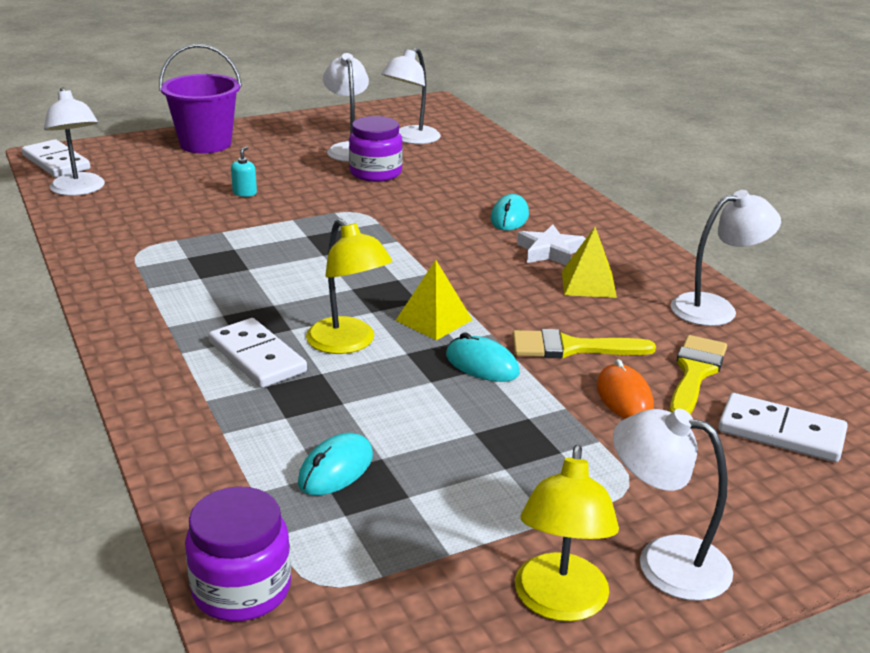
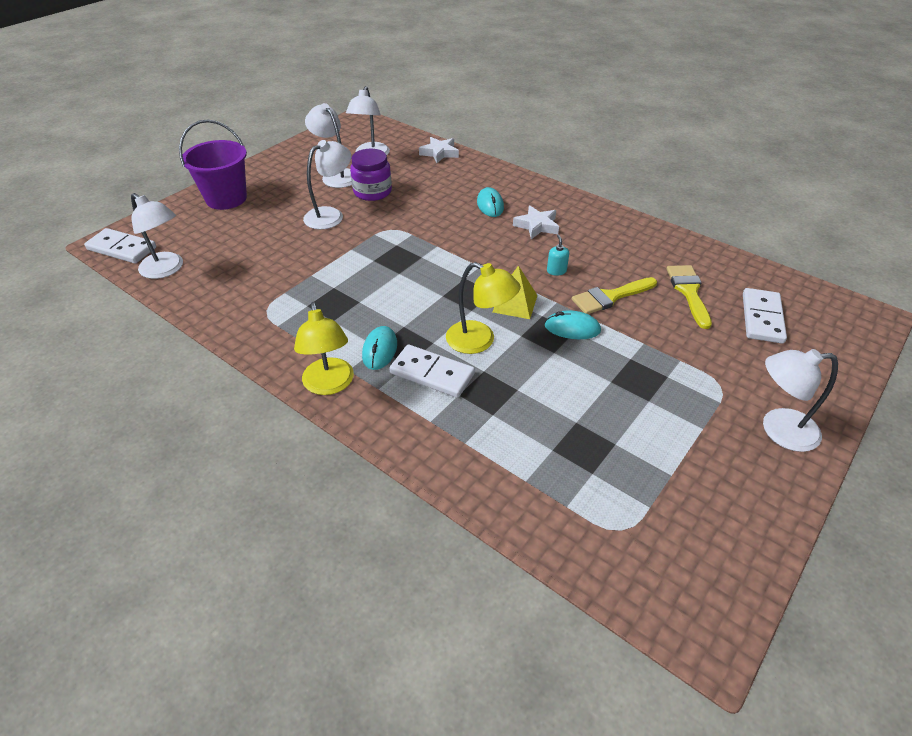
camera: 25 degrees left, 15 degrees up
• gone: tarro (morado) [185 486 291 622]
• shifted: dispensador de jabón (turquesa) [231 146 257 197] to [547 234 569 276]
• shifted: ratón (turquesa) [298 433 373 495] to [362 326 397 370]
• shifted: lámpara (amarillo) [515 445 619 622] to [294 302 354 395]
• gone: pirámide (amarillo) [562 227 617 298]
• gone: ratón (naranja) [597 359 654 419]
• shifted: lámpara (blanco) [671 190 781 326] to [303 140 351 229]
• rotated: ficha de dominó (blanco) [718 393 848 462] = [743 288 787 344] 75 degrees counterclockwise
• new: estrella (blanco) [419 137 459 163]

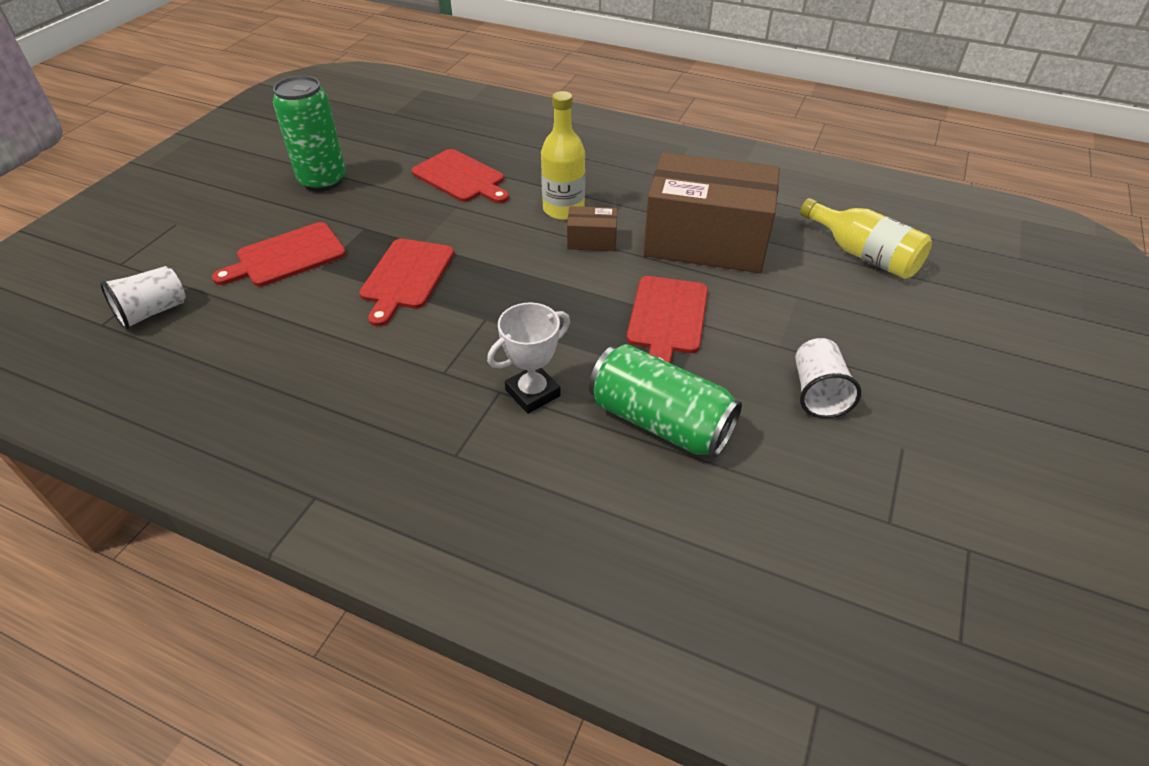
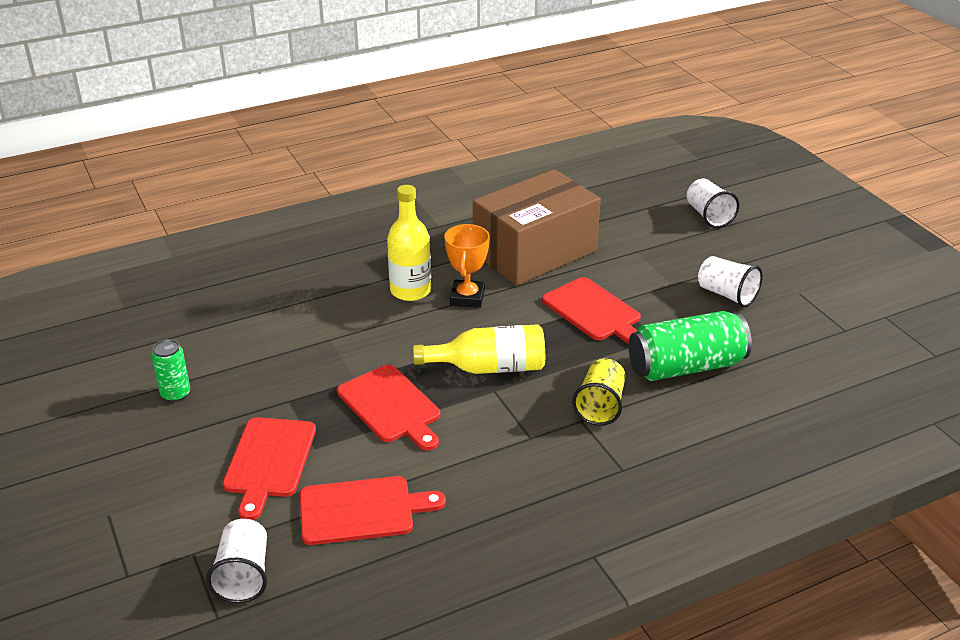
camera: 50 degrees left, 10 degrees down
• scaled: lata (verde) [273 76 346 192] = [152 339 190 402] x0.53
• shifted: tabla de cortar (rojo) [411 149 509 203] to [300 476 446 545]
• swapped: trofeo (blanco) [487 302 570 414] to vaso (amarillo) [572 359 626 426]
• swapped: caja (marrón) [567 206 617 251] to trofeo (naranja) [444 224 490 308]
• shifted: botella (amarillo) [800 198 932 279] to [413 324 545 374]
• new: vaso (blanco) [687 179 740 228]

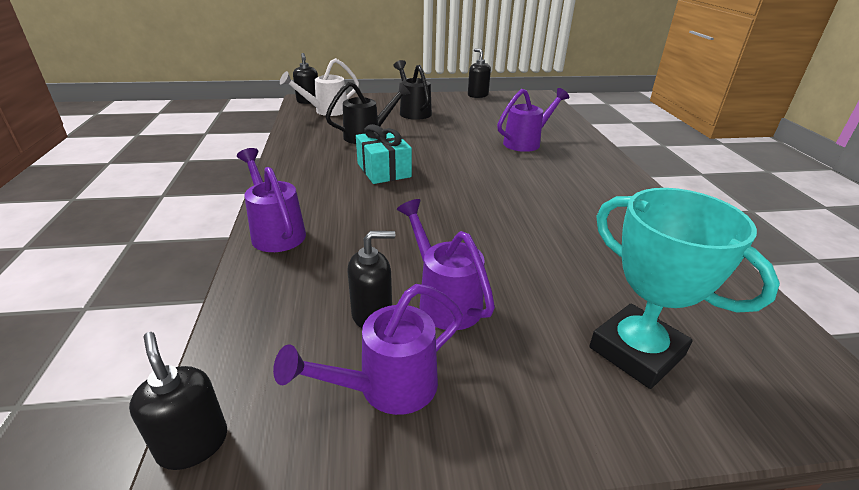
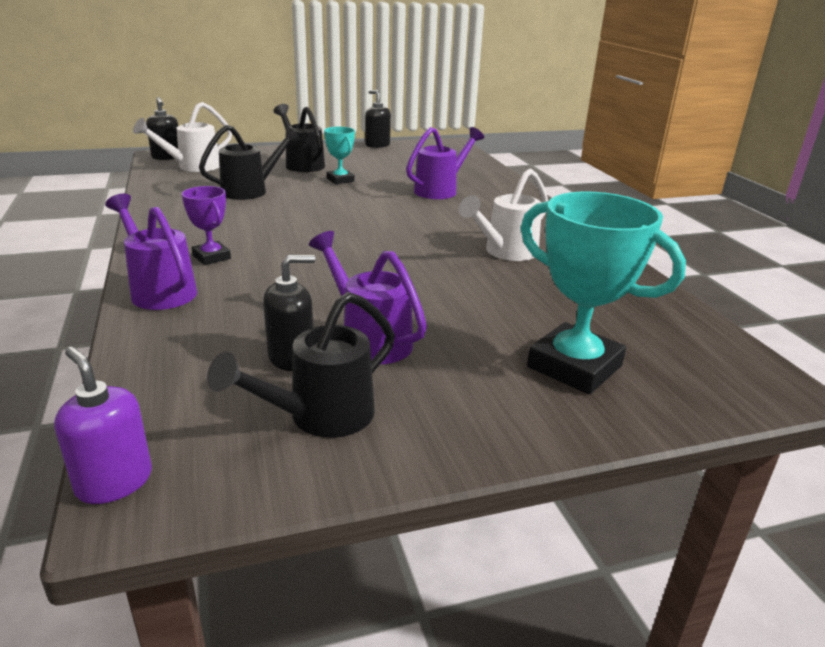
camera: 10 degrees left, 5 degrees down
• repainted: dispensador de jabón (negro) [129 332 227 470] to dispensador de jabón (morado) [54 347 152 504]
• repainted: regadera (morado) [273 284 463 415] to regadera (negro) [207 292 395 438]
• gone: regalo (turquesa) [356 124 412 184]
• new: trofeo (morado) [182 186 231 265]
• new: trofeo (turquesa) [324 127 355 184]
• new: regadera (blanco) [458 169 548 261]

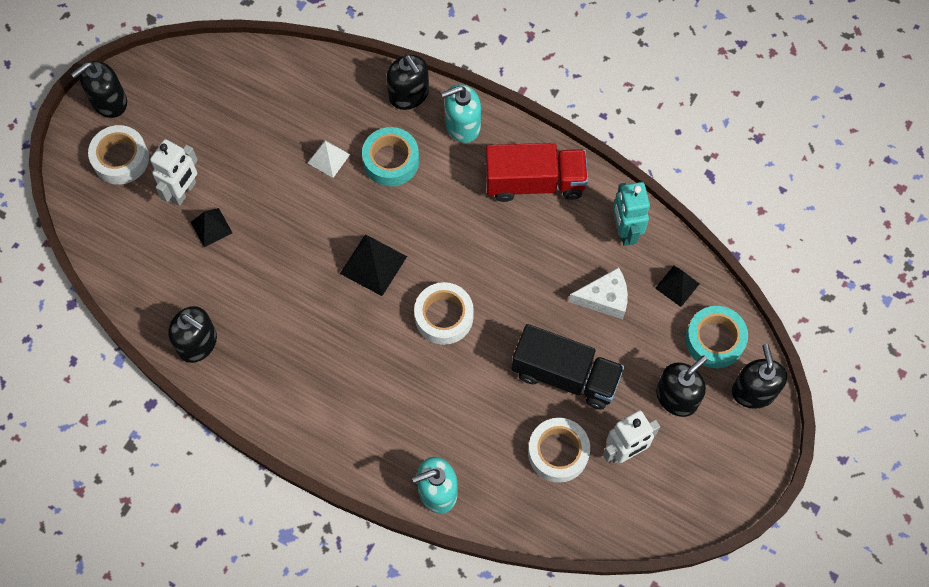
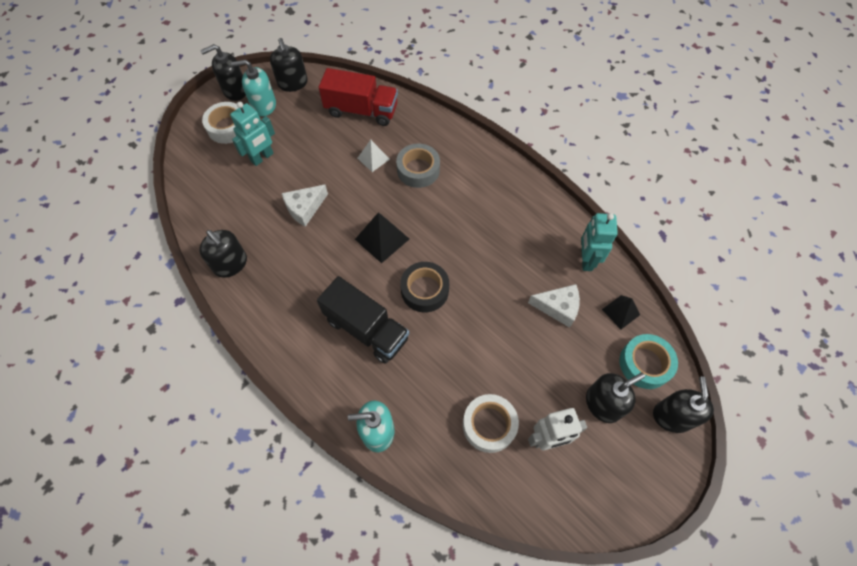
camera: 15 degrees right, 5 degrees down
• repainted: robot (blanco) [150 139 198 206] to robot (turquesa) [230 102 275 166]
• gone: pirámide (negro) [191 208 232 247]
• repainted: cinta adhesiva (turquesa) [362 127 419 186] to cinta adhesiva (gris) [396 144 440 188]
• shifted: dispensador de jabón (negro) [387 55 429 110] to [270 38 308 92]
• repainted: cinta adhesiva (blanco) [414 282 474 345] to cinta adhesiva (negro) [400 262 449 312]
• shifted: dispensador de jabón (turquesa) [441 84 481 143] to [231 60 276 116]
• shifted: camión (rojo) [485 143 588 202] to [319 68 398 126]
• shifted: camión (negro) [511 324 624 410] to [317 276 409 364]
• new: queso (blanco) [282 184 328 227]

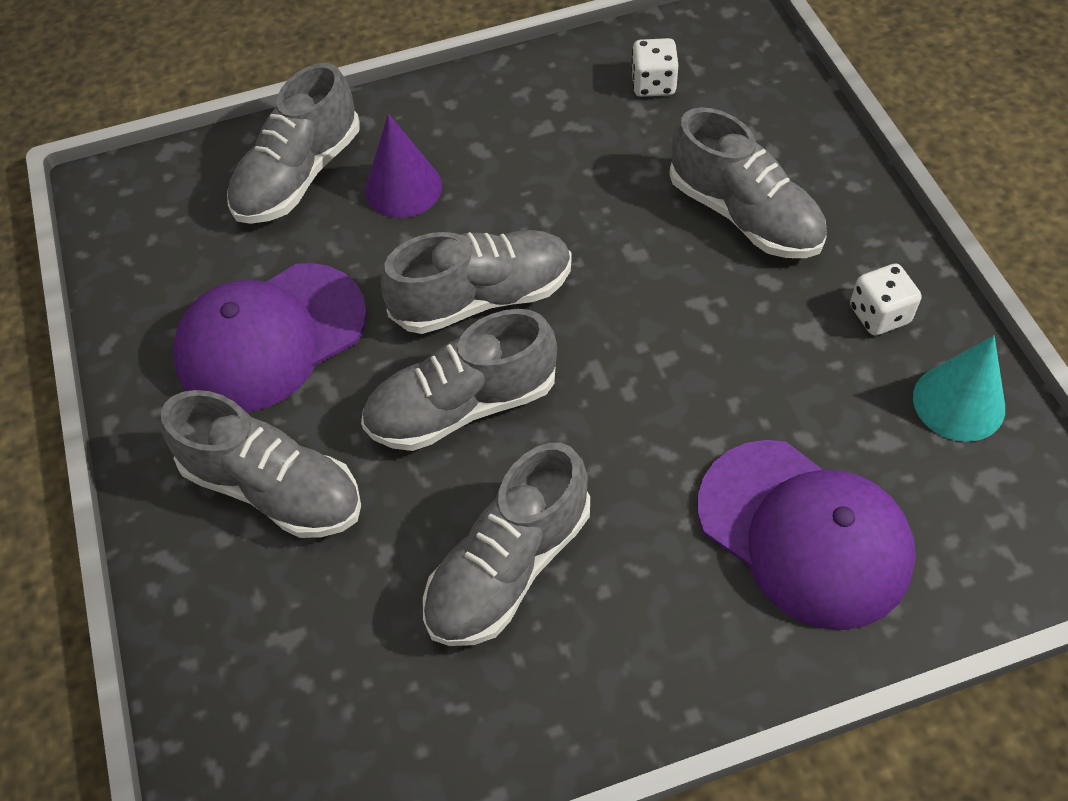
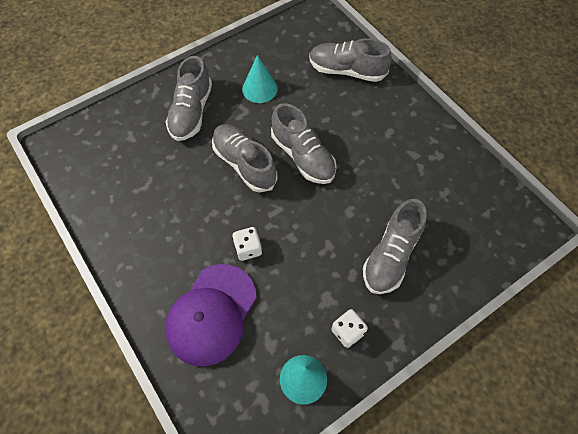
camera: 70 degrees right, 5 degrees up
• swapped: gorra (morado) [173 263 367 412] to cono (turquesa) [242 55 278 103]
• gone: cono (morado) [365 114 442 218]
• gone: zapato (gris) [423 443 590 646]
• shifted: dado (blanco) [631 38 678 97] to [232 227 262 261]

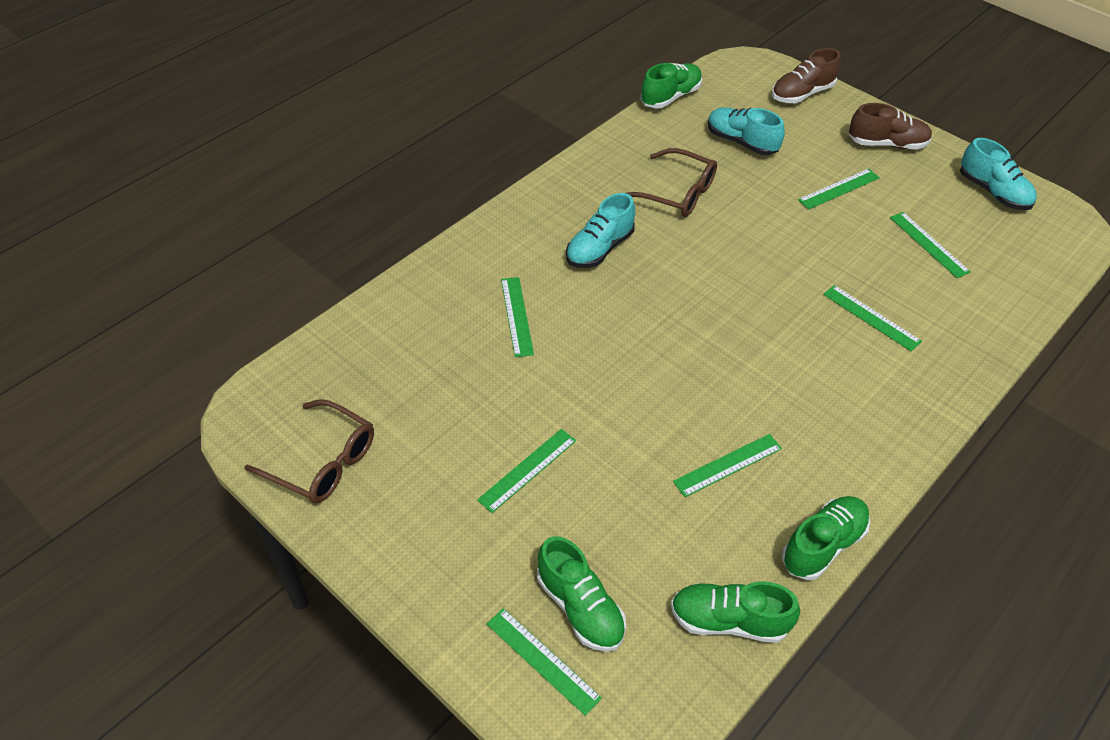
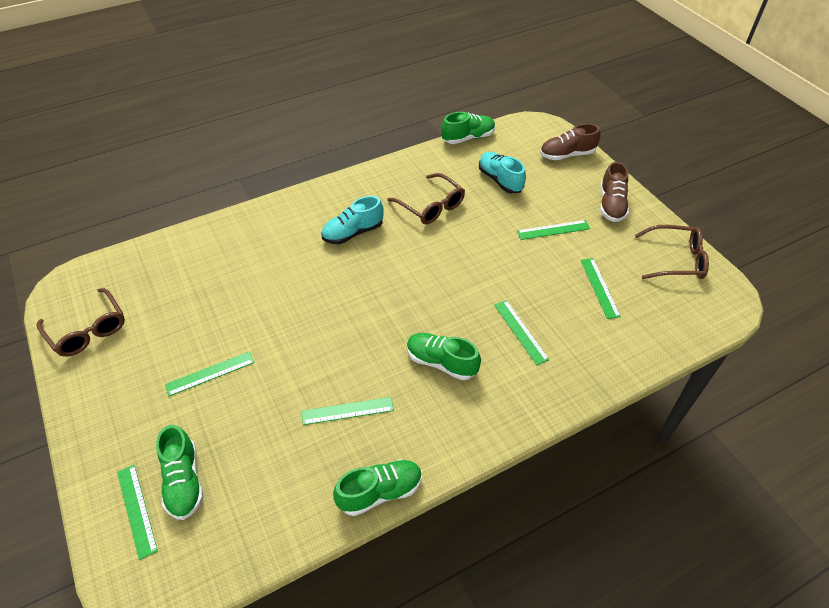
camera: 20 degrees right, 0 degrees up
• gone: regla (verde) [501 277 534 357]
• shifted: zapato (verde) [671 581 800 643] to [407 333 481 380]
• rotated: zapato (marrón) [849 103 932 149] = [600 162 629 222] 75 degrees clockwise
• swapped: zapato (turquesa) [960 138 1037 210] to gafas (marrón) [635 225 709 279]

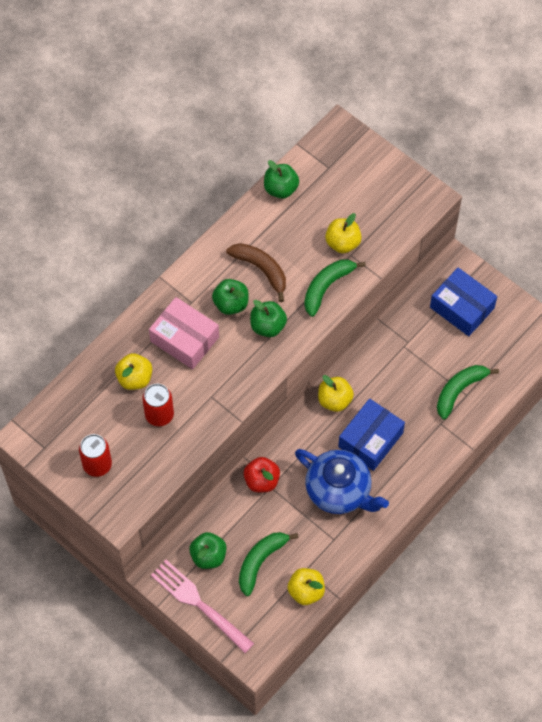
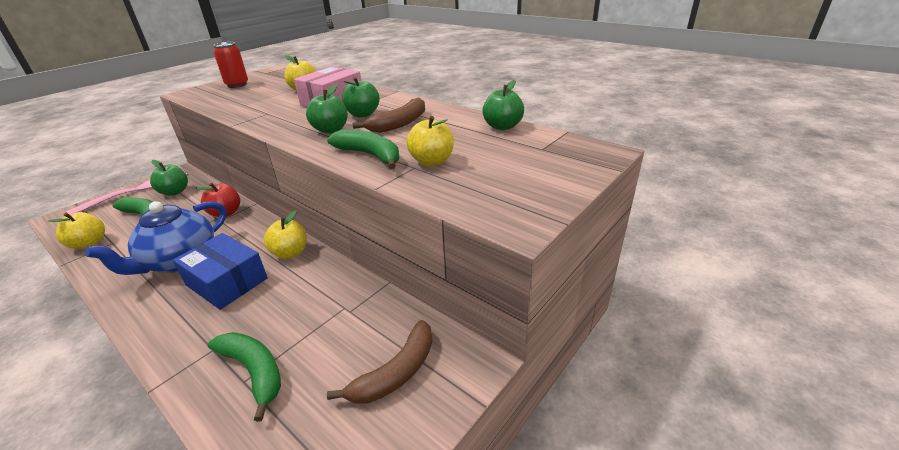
camera: 90 degrees right, 30 degrees down
• gone: lata (rojo) [142 384 174 426]
• swapped: caja (azul) [430 268 497 336] to plátano (marrón) [327 320 432 404]

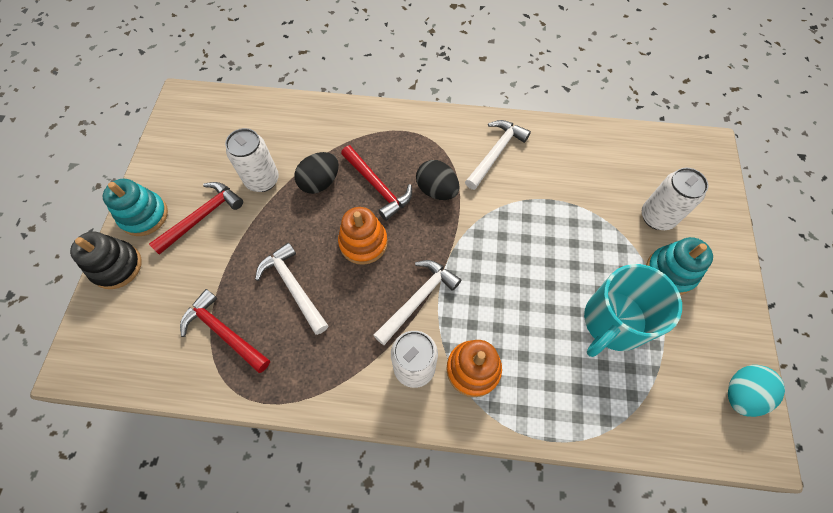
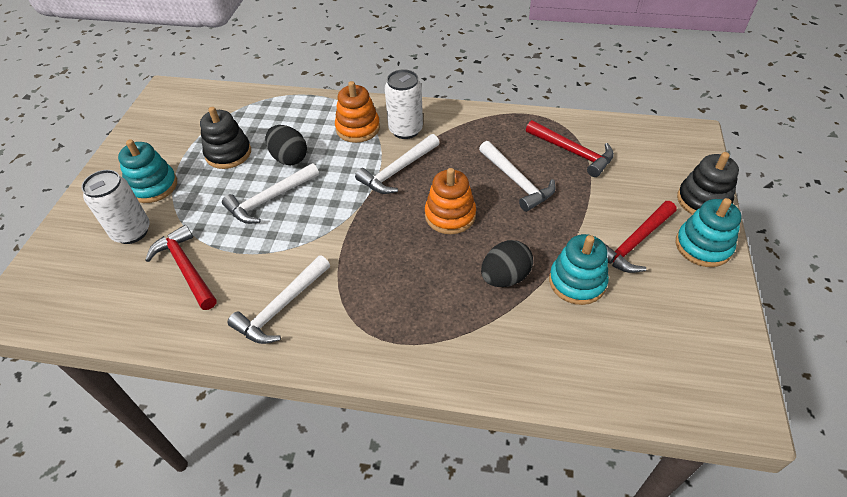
camera: 175 degrees left, 15 degrees down
• swapped: lata (blanco) [225 128 279 192] to juguete apilable (turquesa) [549 234 609 305]
• shifted: martillo (rojo) [341 145 412 221] to [145 225 217 310]
• shifted: huevo (negro) [416 160 459 200] to [265 125 307 165]
• swapped: taza (turquesa) [584 264 682 357] to juguete apilable (negro) [200 107 251 169]
• gone: huevo (turquesa) [728 365 785 417]
• new: martillo (blanco) [222 163 319 224]

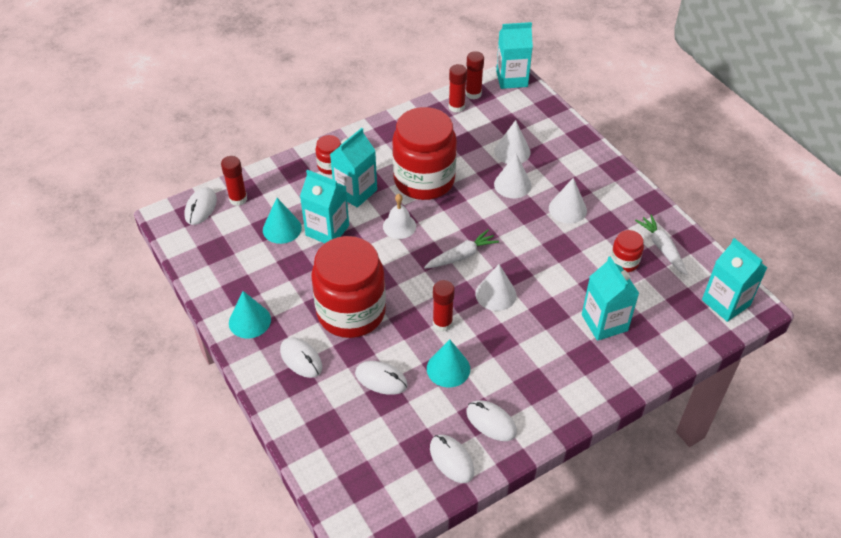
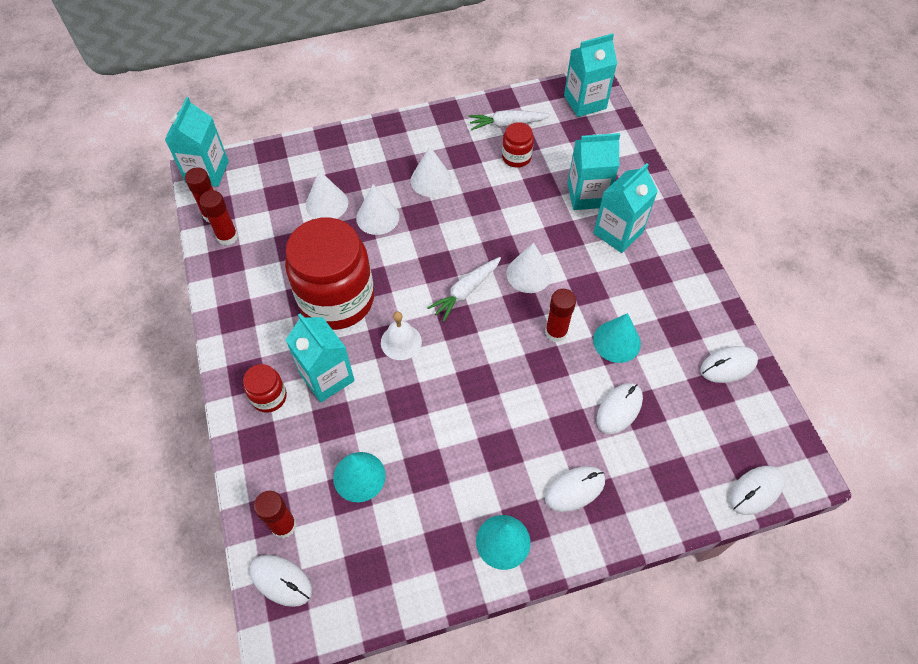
camera: 75 degrees left, 10 degrees up
• shifted: cartón de leche (turquesa) [300 170 349 243] to [593 163 658 253]
• gone: tarro (rojo) [311 236 386 338]
• rotated: zanahoria (blanco) [424 229 499 269] = [427 257 501 322] 120 degrees counterclockwise
• shifted: ratón (blanco) [466 400 517 441] to [729 466 785 515]

